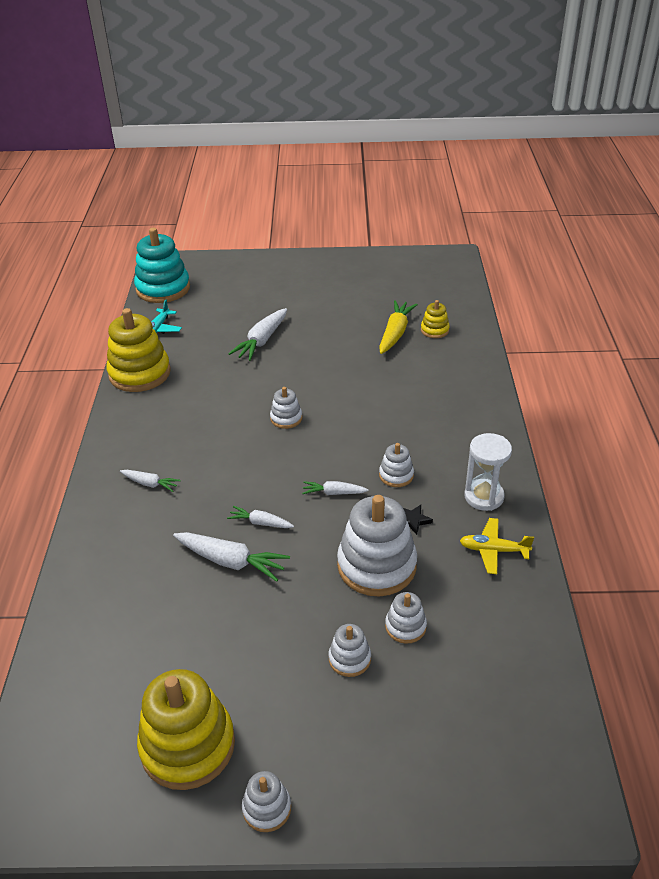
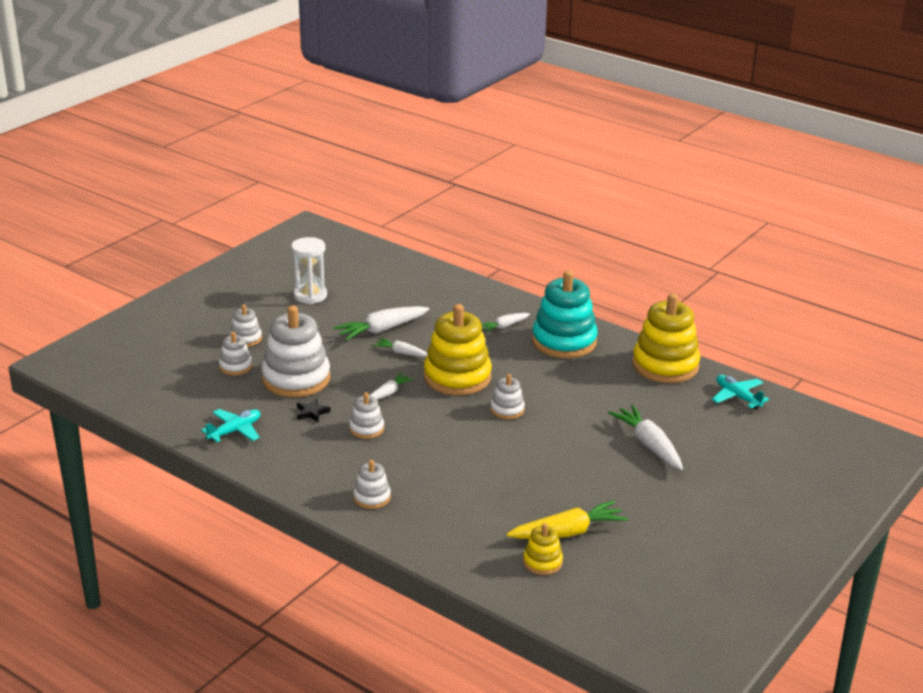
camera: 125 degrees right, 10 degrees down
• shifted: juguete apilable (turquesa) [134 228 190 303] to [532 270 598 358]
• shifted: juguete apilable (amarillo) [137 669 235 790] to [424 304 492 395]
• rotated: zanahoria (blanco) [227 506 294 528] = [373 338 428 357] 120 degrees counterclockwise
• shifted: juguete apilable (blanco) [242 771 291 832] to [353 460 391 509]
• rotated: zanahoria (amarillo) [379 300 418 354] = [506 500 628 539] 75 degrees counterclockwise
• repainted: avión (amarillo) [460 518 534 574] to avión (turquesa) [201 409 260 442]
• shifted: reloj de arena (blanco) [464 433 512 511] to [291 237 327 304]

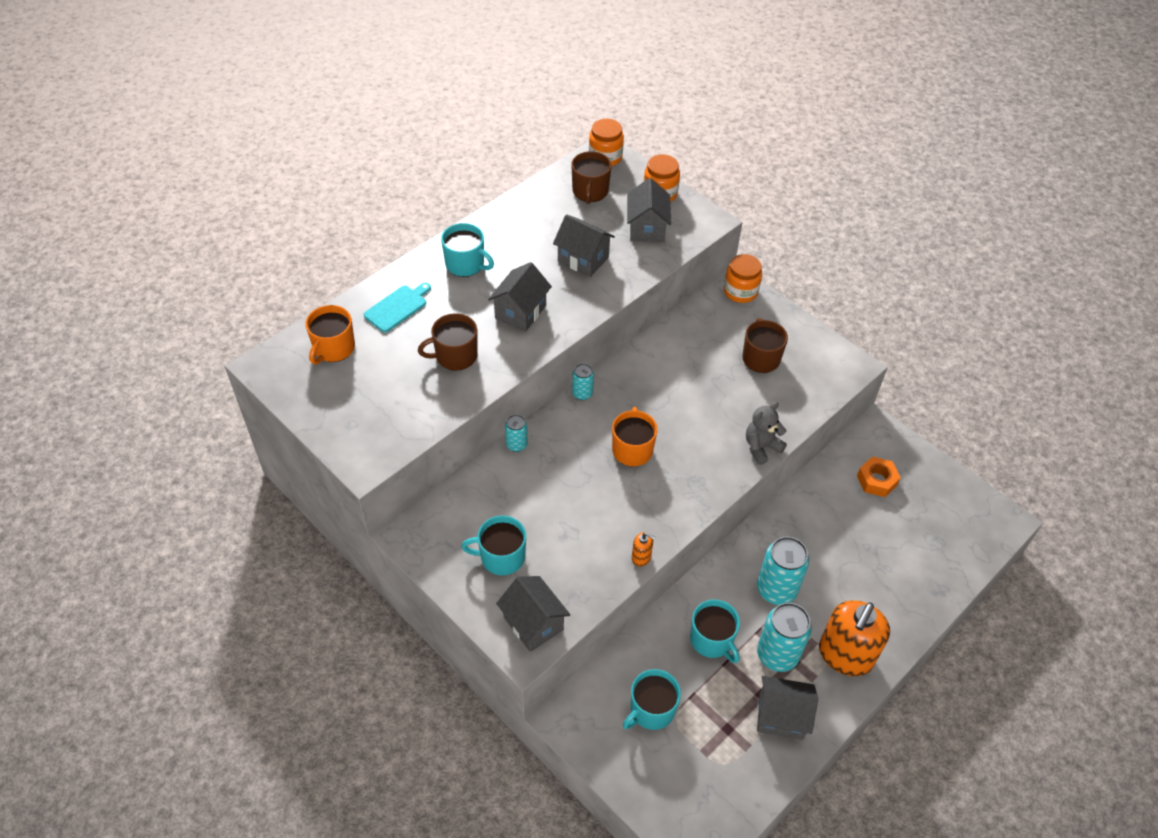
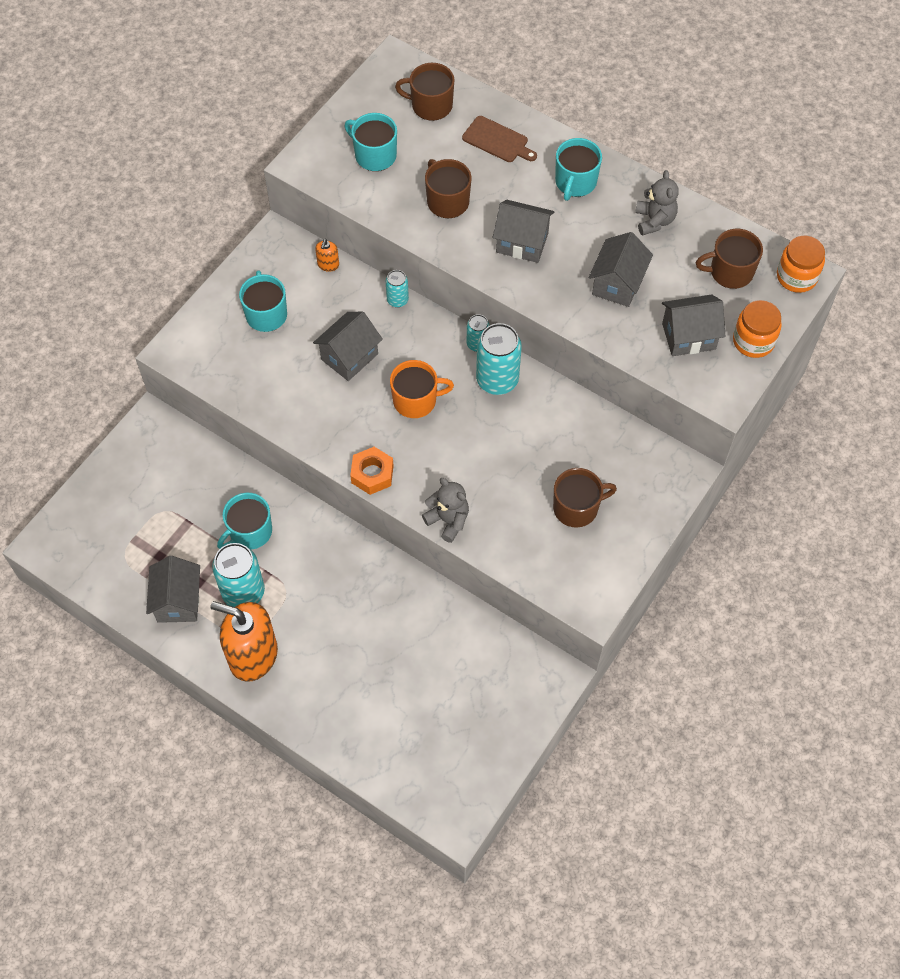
camera: 80 degrees right, 10 degrees up
• repainted: taza (naranja) [305 305 355 364] to taza (marrón) [395 63 455 121]
• repainted: tabla de cortar (turquesa) [364 283 431 332] to tabla de cortar (marrón) [462 116 537 162]
• shifted: casa (gris) [496 576 570 652] to [313 312 383 381]
• shifted: taza (turquesa) [623 669 681 730] to [344 113 397 171]
• shifted: dispensador de jabón (naranja) [632 532 656 567] to [315 239 339 272]
• gone: tarro (naranja) [724 254 762 303]
• shifted: lata (turquesa) [757 537 809 605] to [476 323 522 395]
• shifted: tuerca (naranja) [857 456 901 497] to [350 447 394 495]
• new: osito (gris) [635 170 679 236]

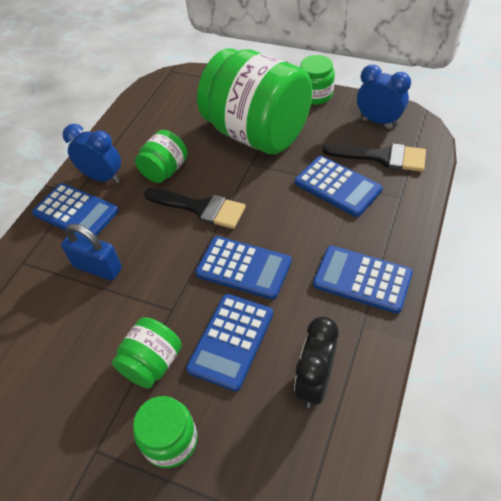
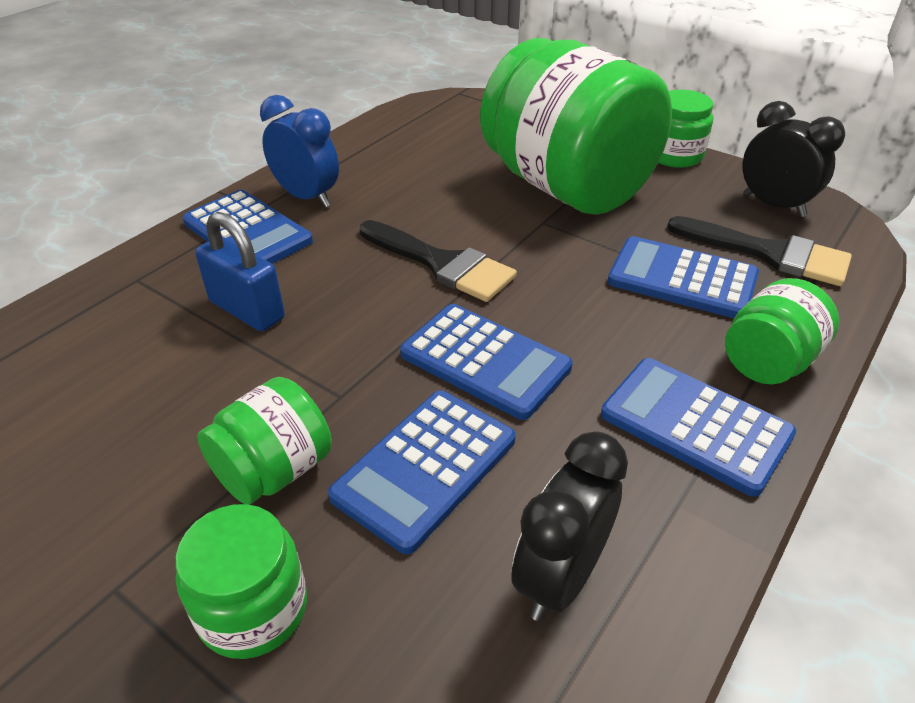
camera: 10 degrees right, 10 degrees down
• shifted: tarro (verde) [135 130 188 183] to [725 278 839 385]
• rotated: calculadora (azul) [295 156 383 217] = [608 236 759 318] 150 degrees clockwise
• repainted: despertador (azul) [357 65 411 127] to despertador (negro) [743 101 845 217]

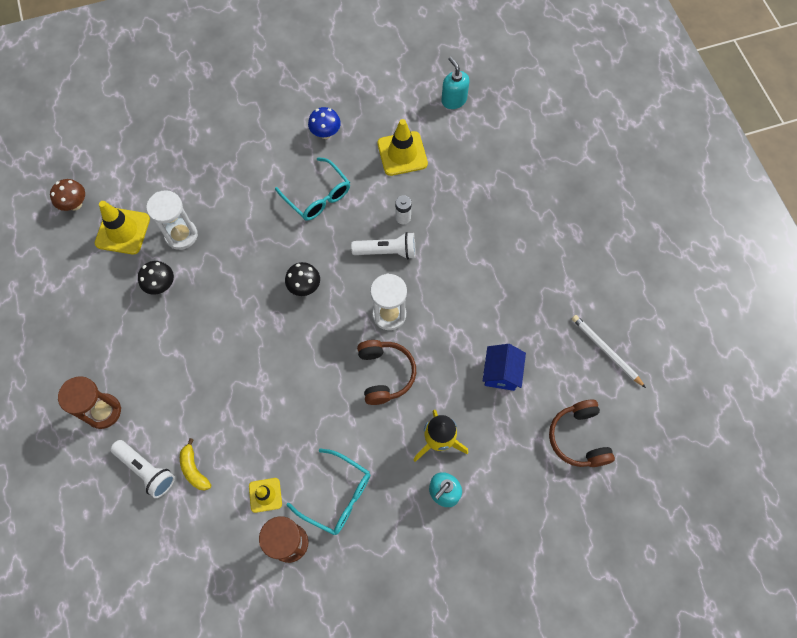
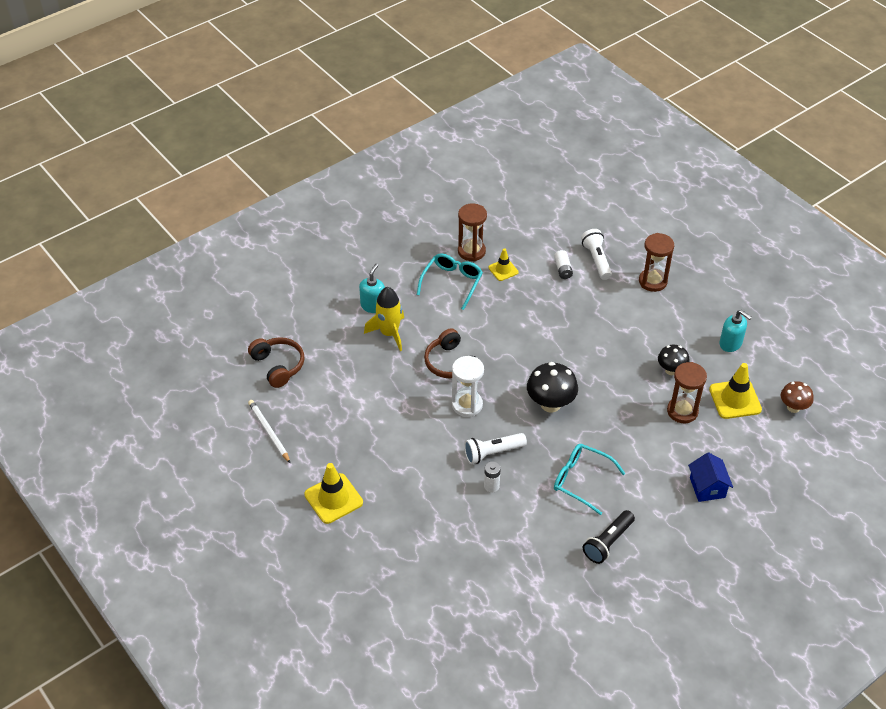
camera: 160 degrees right, 20 degrees down
• rotated: lámpara de mano (blanco) [110 440 175 498] = [581 229 612 280] 60 degrees clockwise
• repainted: reloj de arena (blanco) [146 190 198 250] to reloj de arena (marrón) [667 362 707 423]
• swapped: plátano (amarillo) [180 438 211 491] to pila (blanco) [554 250 573 279]
• scaled: seta (negro) [285 262 320 296] = [527 362 578 412] x1.58
• rotated: gafas (turquesa) [286 448 370 535] = [417 254 483 310] 105 degrees clockwise
• swapped: seta (azul) [308 107 341 139] to lámpara de mano (negro) [583 510 635 564]
• shifted: cono de tráfico (amarillo) [377 119 428 176] to [304 463 363 524]
• shifted: dispensador de jabón (turquesa) [441 57 470 109] to [719 310 752 352]
• shifted: casa (azul) [483 344 526 391] to [688 452 733 502]
• rotated: lápiz (blanco) [572 315 646 388] = [248 400 290 463] 150 degrees counterclockwise

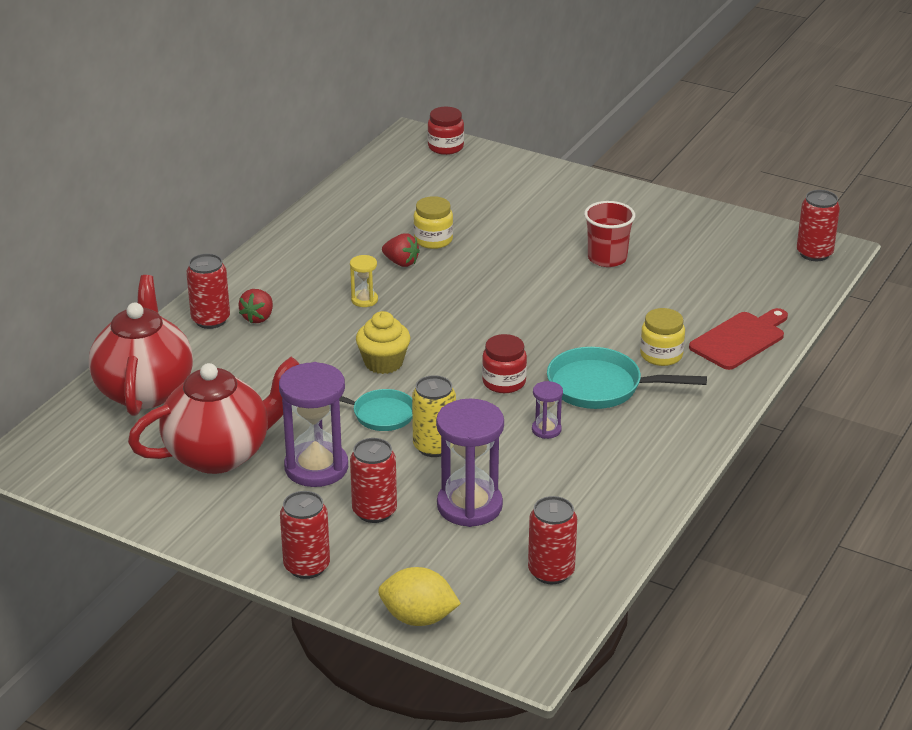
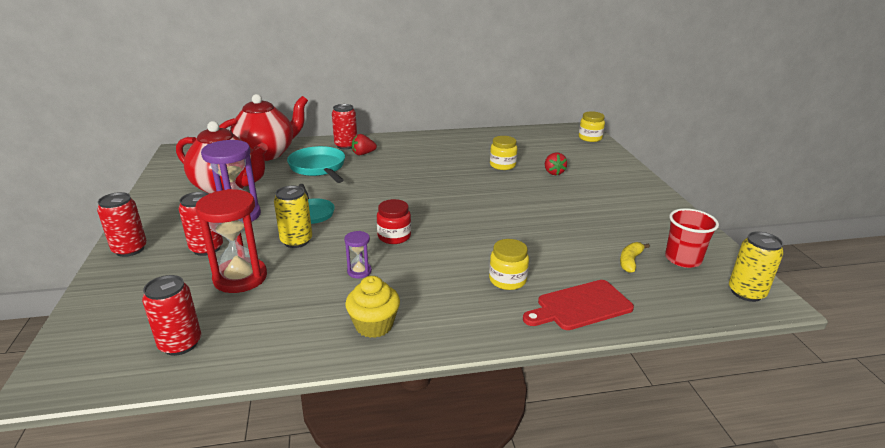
camera: 50 degrees right, 5 degrees down
• gone: reloj de arena (amarillo) [350 255 378 307]
• shifted: magdalena (amarillo) [356 311 410 374] to [345 276 400 338]
• gone: limón (amarillo) [378 567 461 626]
• shifted: fresa (rojo) [382 233 420 267] to [545 152 567 175]
• repainted: tarro (rojo) [427 107 464 155] to tarro (amarillo) [579 111 605 142]
• repainted: reloj de arena (morado) [436 399 504 527] to reloj de arena (rojo) [195 189 267 293]
• shifted: sartén (turquesa) [547 347 707 409] to [287 146 345 183]
• shifted: vaso (rojo) [584 201 635 267] to [665 208 719 268]
• rotated: tabla de cortar (rojo) [689 308 788 370] = [523 280 634 330] 150 degrees clockwise
• repainted: lata (rojo) [797 190 840 261] to lata (amarillo) [729 232 784 302]
• new: plátano (amarillo) [620 242 650 273]

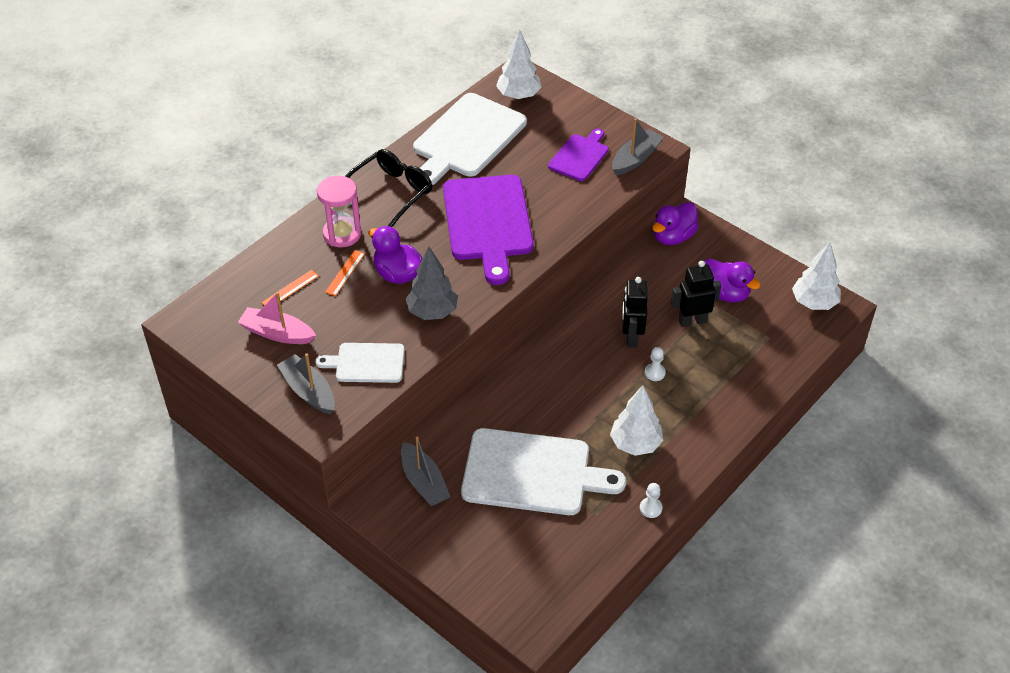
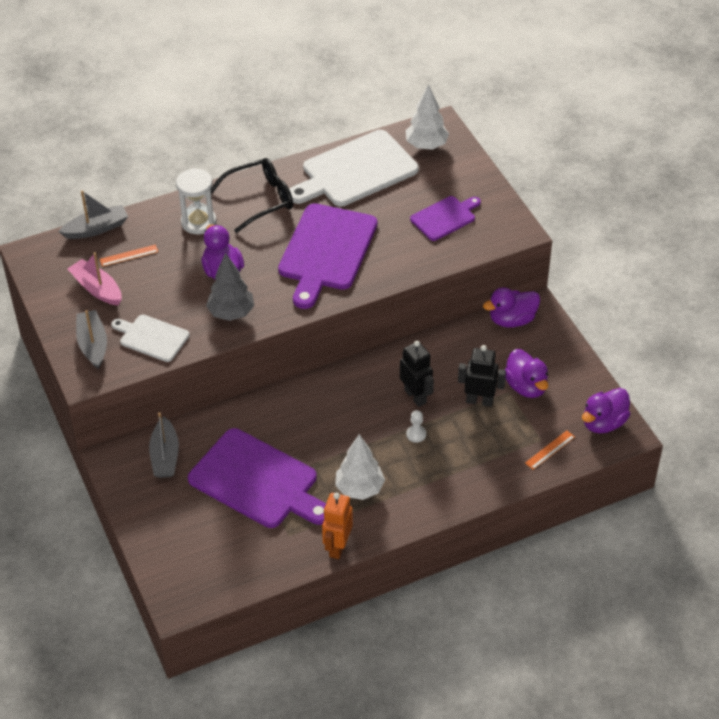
camera: 25 degrees right, 0 degrees up
• repainted: reloj de arena (rosa) [317 176 362 247] to reloj de arena (blanco) [176 168 217 234]
• shifted: regla (naranja) [325 250 365 296] to [525 431 575 470]
• repainted: tabla de cortar (blanco) [461 428 626 515] to tabla de cortar (morado) [188 428 326 528]
• shifted: barco (gris) [612 118 664 176] to [58 190 128 239]
• rotated: robot (negro) [622 277 648 348] = [400 341 434 407] 120 degrees clockwise
• swapped: peón (blanco) [640 483 662 518] to robot (naranja) [322 493 353 559]
• swapped: árbol (blanco) [792 242 841 310] to pato (morado) [582 388 630 433]

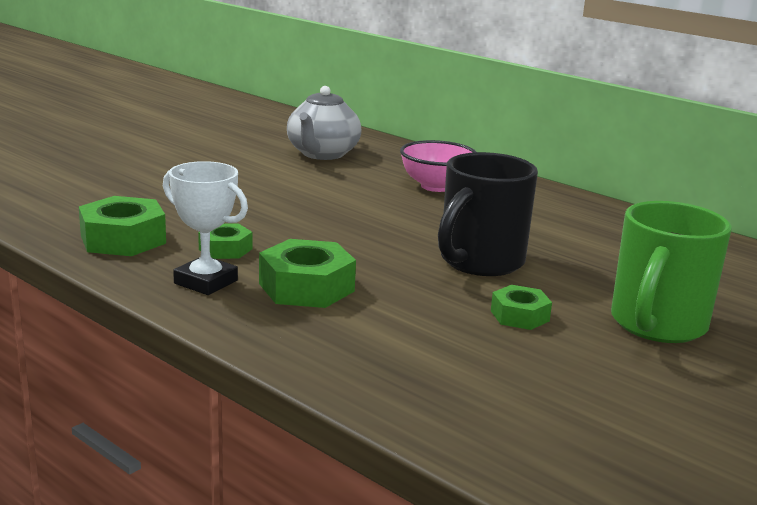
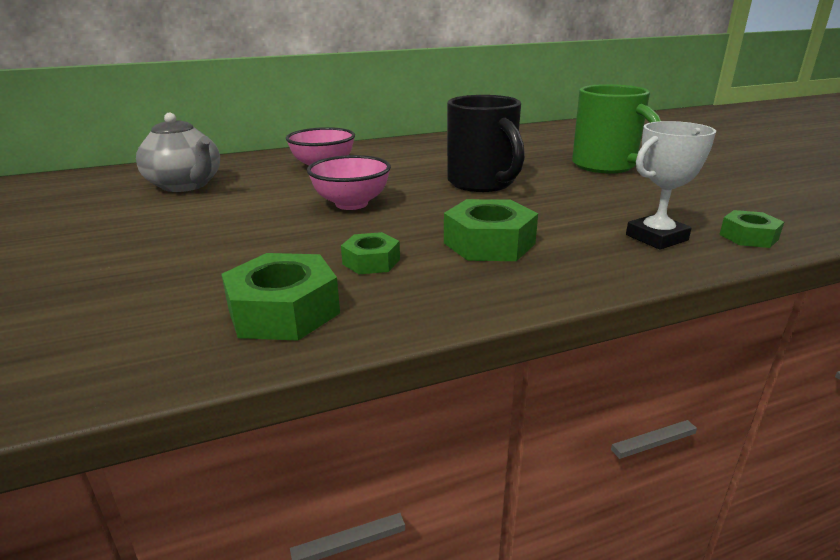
camera: 60 degrees left, 5 degrees up
• shifted: trofeo (blanco) [163 161 248 295] to [626 121 716 250]
• shifted: tuerca (verde) [491 285 552 330] to [719 210 784 248]
• new: cuenco (rosa) [307 155 391 210]

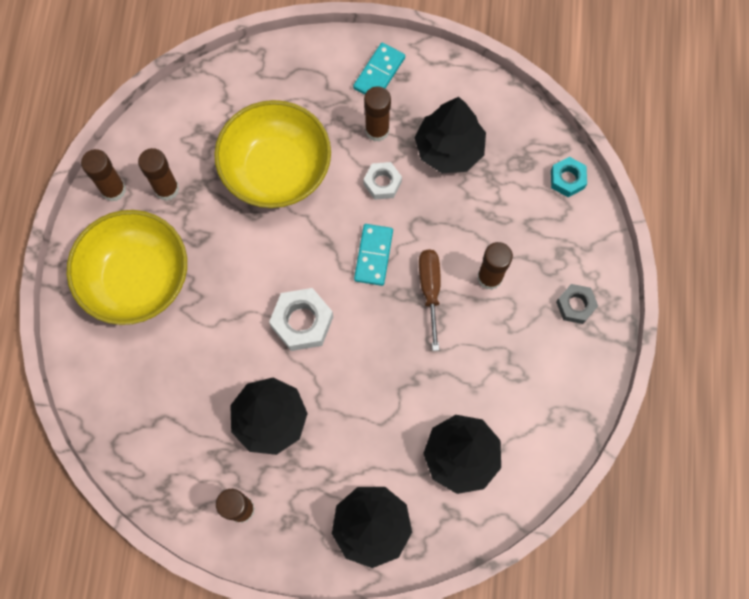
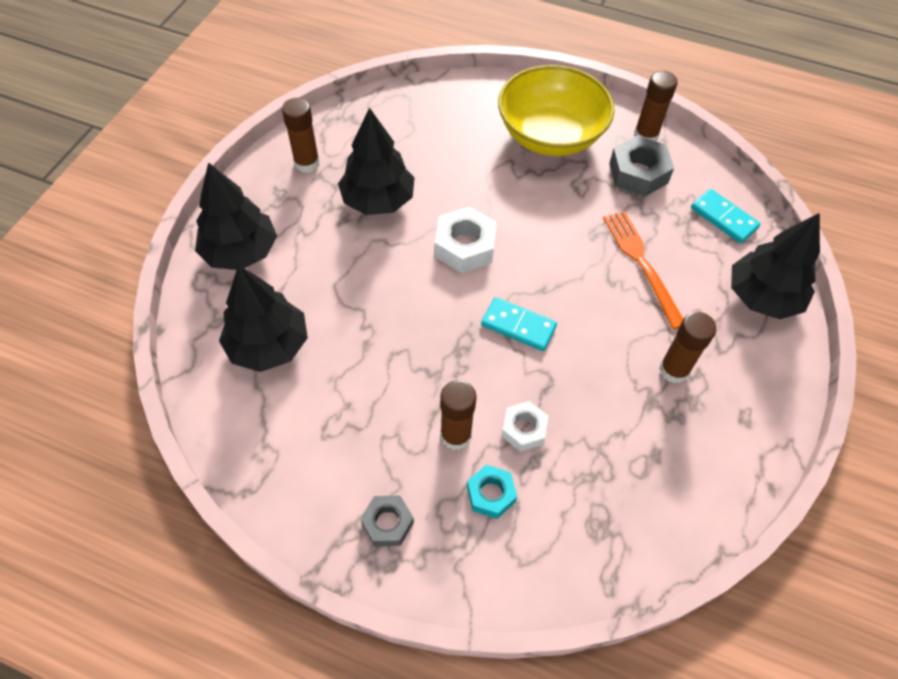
camera: 105 degrees right, 15 degrees down
• swapped: barra de pegamento (marrón) [138 148 179 201] to tuerca (gris) [609 135 674 197]
• swapped: cuenco (amarillo) [214 100 331 208] to tenedor (naranja) [603 211 683 329]
• shifted: ficha de dominó (turquesa) [353 43 405 95] to [691 189 761 243]
• shifted: tuerca (blanco) [364 162 402 200] to [501 401 549 452]
• shifted: árbol (negro) [414 97 486 173] to [731 213 820 319]
• gone: destornillador (marrón) [419 249 441 351]
• shifted: tuerca (turquesa) [551 157 587 197] to [467 465 517 519]

